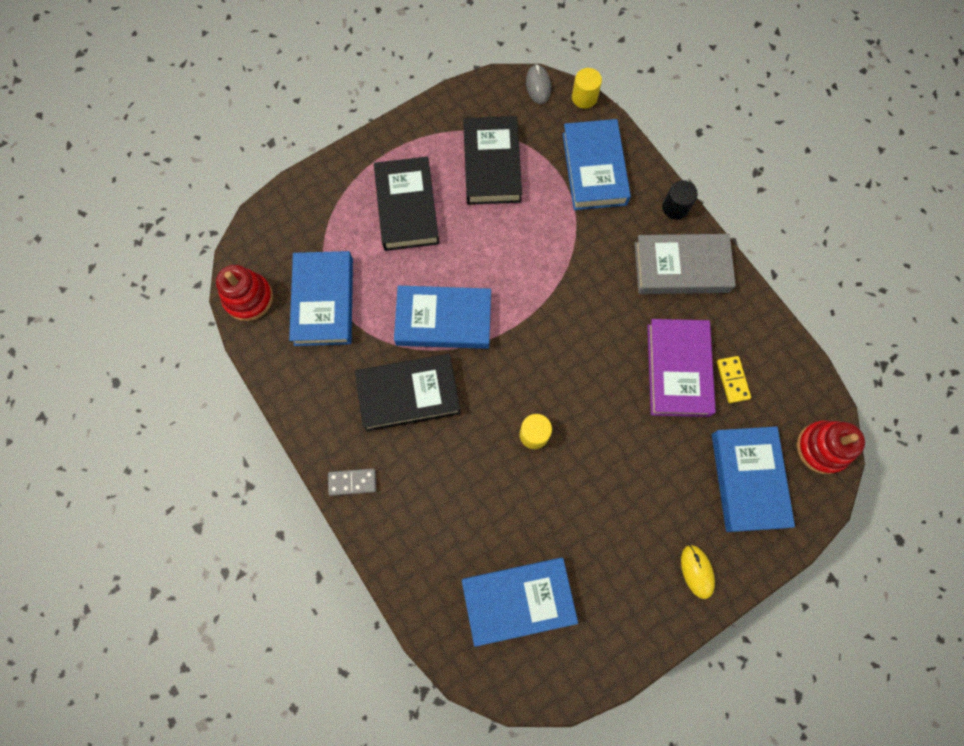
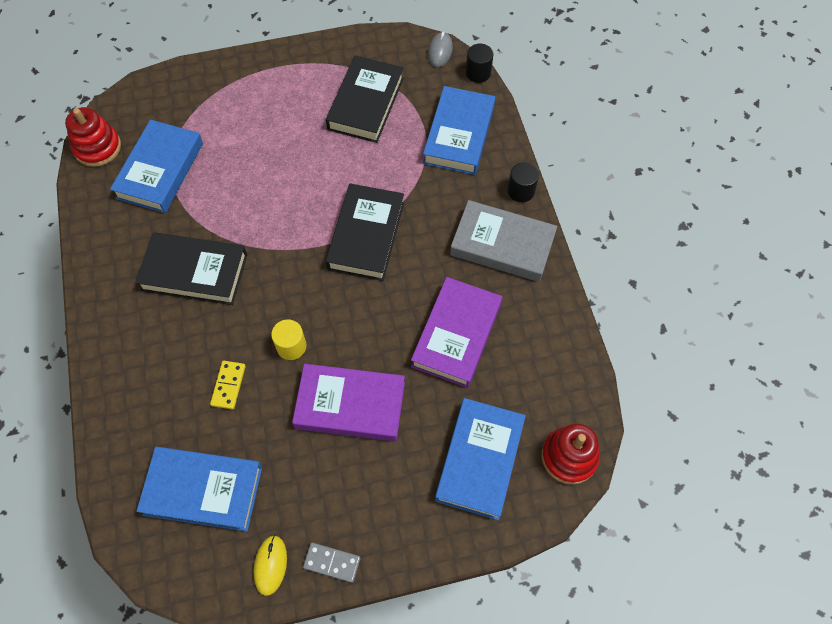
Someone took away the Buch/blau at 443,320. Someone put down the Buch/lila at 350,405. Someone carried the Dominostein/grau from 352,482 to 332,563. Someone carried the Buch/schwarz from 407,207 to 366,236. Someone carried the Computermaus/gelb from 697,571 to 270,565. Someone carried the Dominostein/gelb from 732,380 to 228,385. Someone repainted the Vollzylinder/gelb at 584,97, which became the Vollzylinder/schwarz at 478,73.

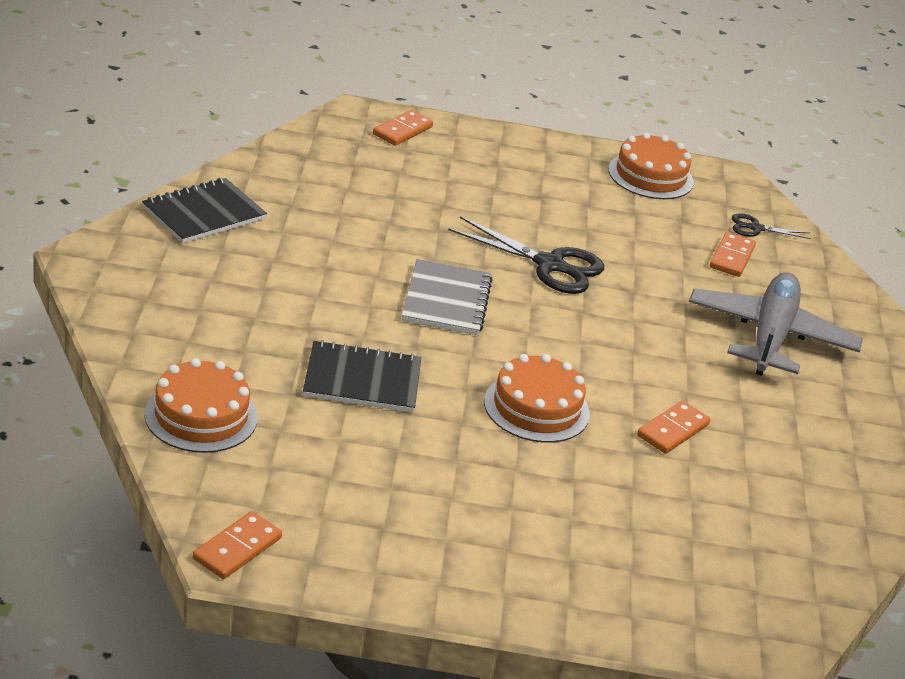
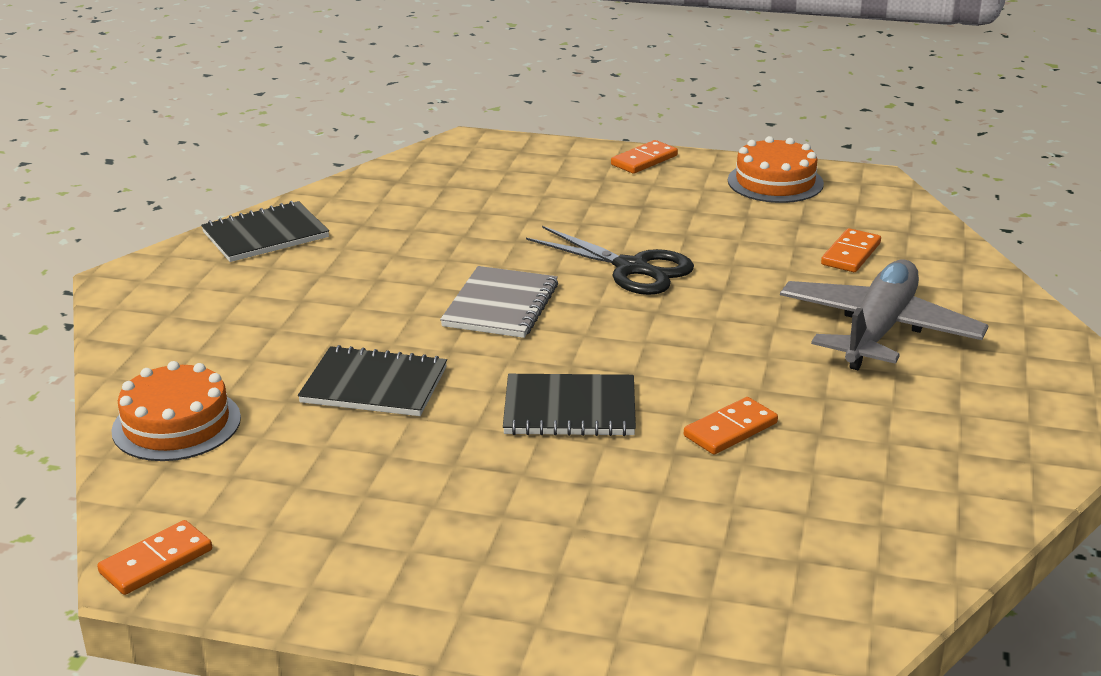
Someone took away the Schere/schwarz at 756,228. Someone carried the Dominostein/orange from 402,130 to 644,160. Someone swapped the Kuchen/orange at 536,408 for the Notizbuch/schwarz at 570,409.

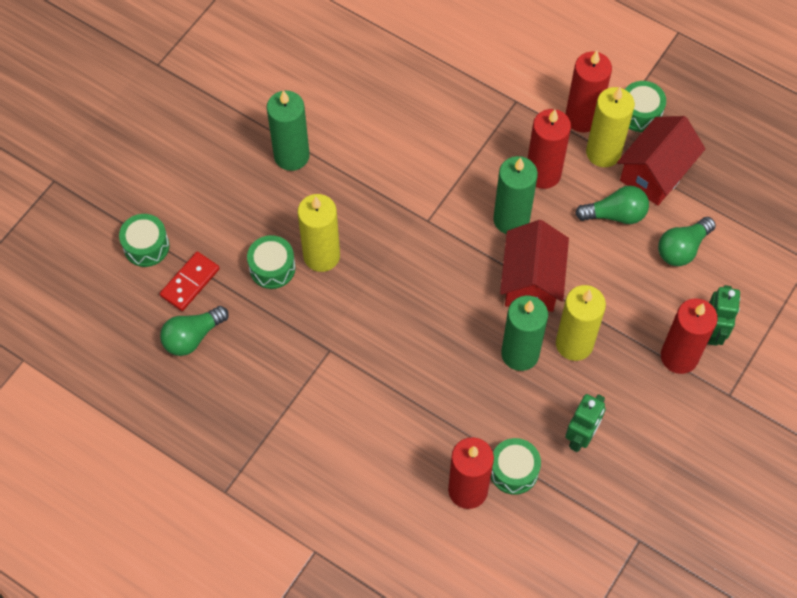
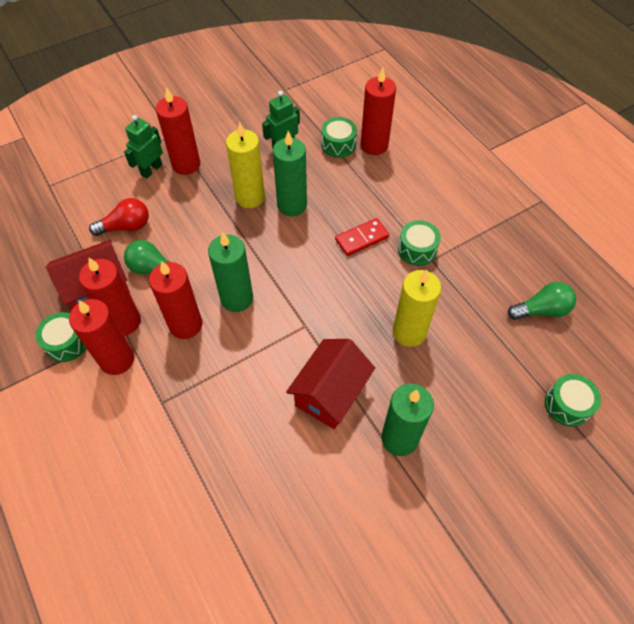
Someone carried the Dominostein/rot from 190,282 to 361,238. Someone carried the Trommel/grün from 272,268 to 417,249. Someone carried the Haus/rot from 531,281 to 330,393. Someone repainted the Kerze/gelb at 603,152, which became the Kerze/rot at 124,321. Someone repainted the Glühbirne/grün at 682,248, which became the Glühbirne/rot at 126,226.

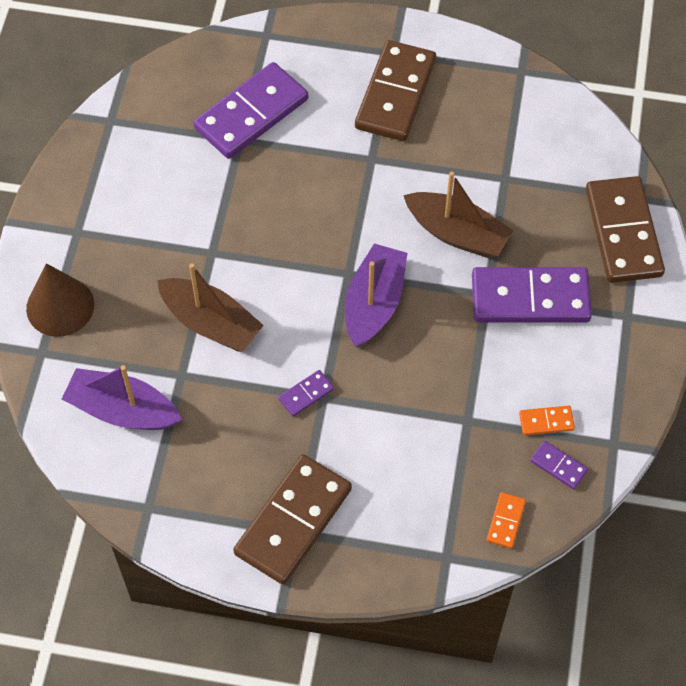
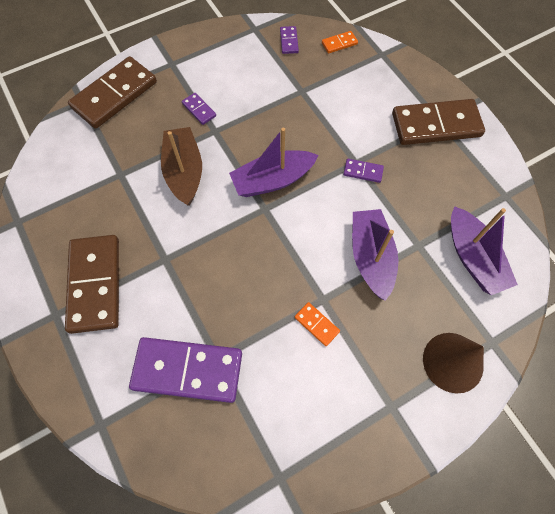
Someone carried the Dominostein/orange from 546,422 to 316,324. Someone repainted the Boot/braun at 211,323, which became the Boot/lila at 371,257. Someone rotated the Dominostein/braun at 396,94 by 75 degrees counterclockwise. Someone scaled the Dominostein/lila at 530,298 by 0.43.

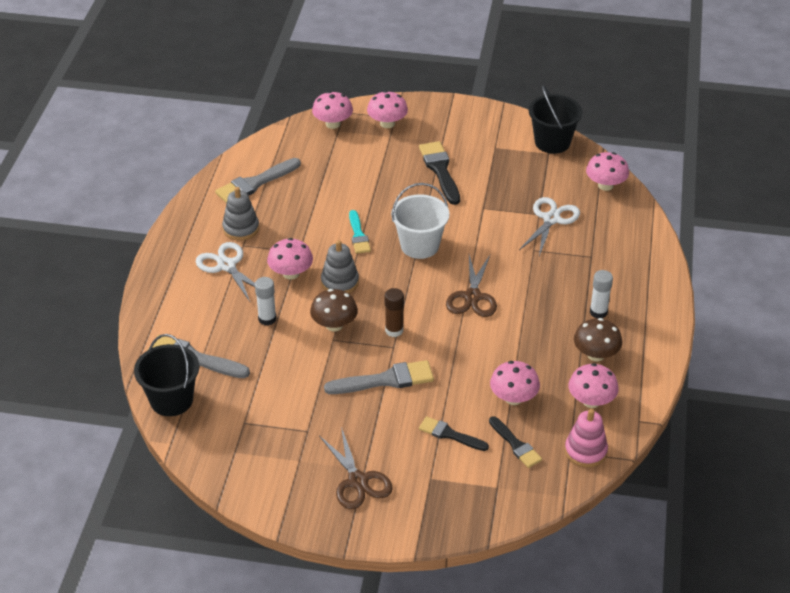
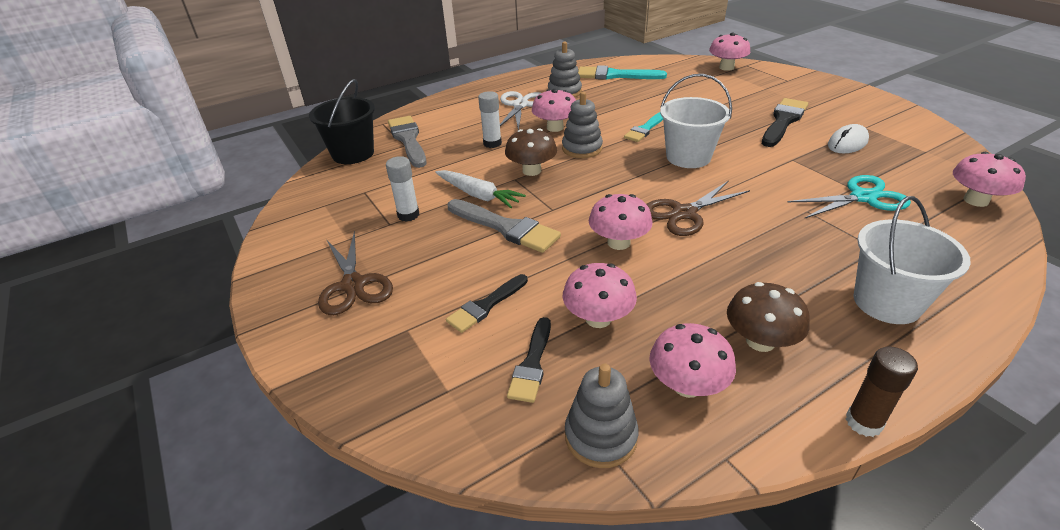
Someone took away the Eimer/schwarz at 552,142. Someone put down the Karotte/weiß at 478,195. Someone put down the Computermaus/weiß at 847,143. Someone put down the Eimer/weiß at 887,302. Someone carried the Pilz/rosa from 387,123 to 618,243. Someone carried the Klebestift/braun from 394,330 to 863,422. Someone carried the Klebestift/weiß from 598,312 to 408,215. Someone repainted the Pinsel/grau at 255,183, which became the Pinsel/türkis at 615,75. Someone repainted the Schere/weiß at 551,219, which became the Schere/türkis at 863,197. Someone repainted the Stapelspielzeug/rosa at 585,451, which became the Stapelspielzeug/grau at 600,436. Someone rotated the Schere/braun at 358,481 by 45 degrees counterclockwise. Someone rotated the Pinsel/schwarz at 450,434 by 120 degrees counterclockwise.

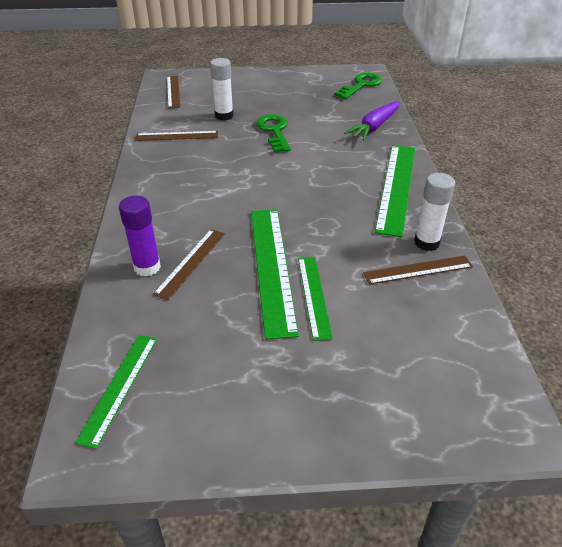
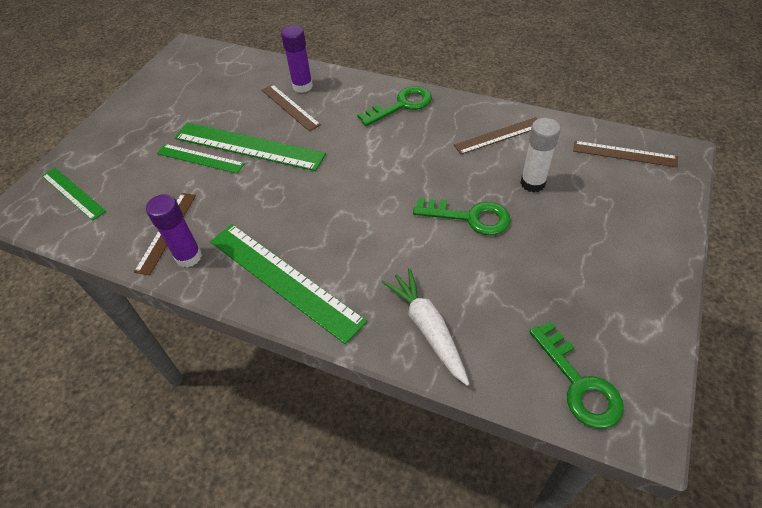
Someone put down the Schlüssel/grün at 401,105. Someone carried the Lineal/grün from 119,387 to 73,193. Someone repainted the Karotte/lila at 374,126, which became the Karotte/weiß at 428,329. Someone repainted the Klebestift/weiß at 426,243, which became the Klebestift/lila at 189,257. Someone rotated the Lineal/braun at 177,136 by 45 degrees clockwise.

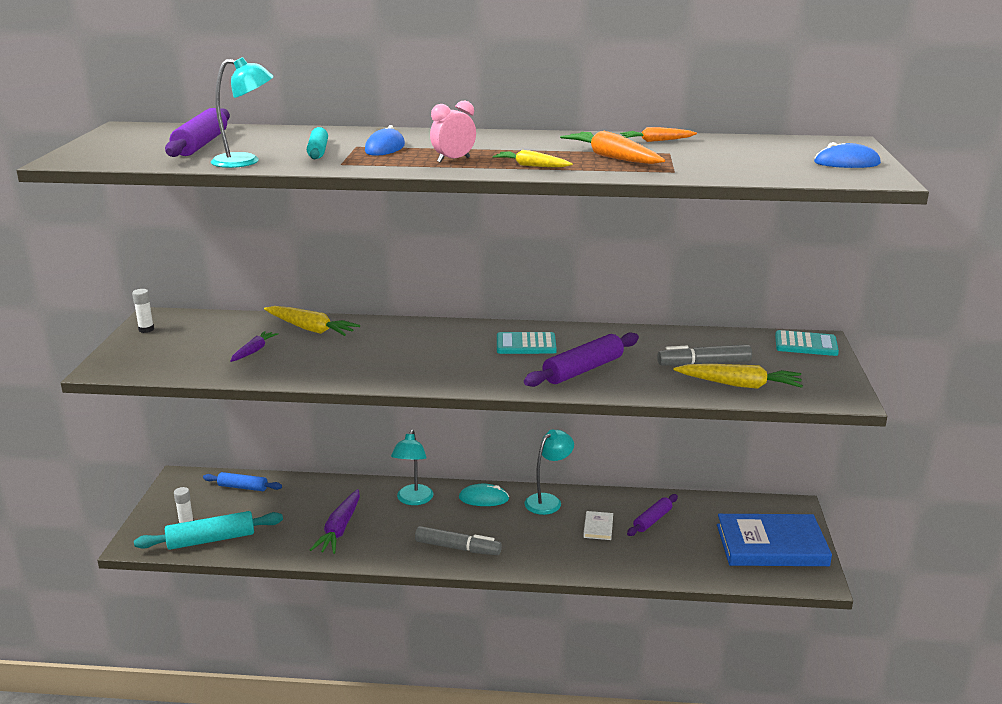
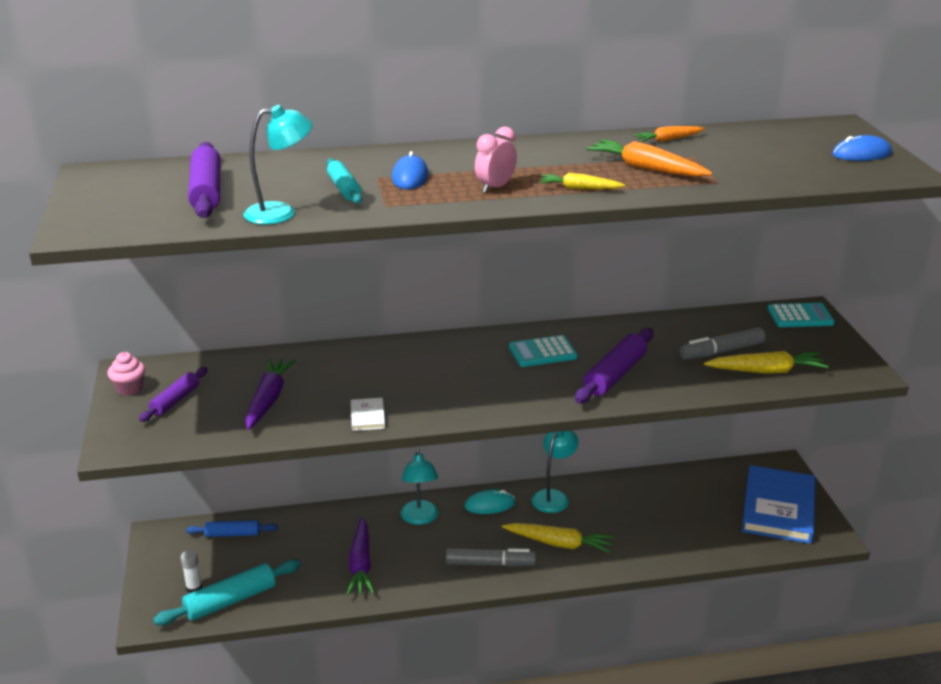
Someone carried the Karotte/gelb from 310,329 to 559,543. Someone carried the Buch/weiß from 598,527 to 367,416. Someone carried the Nudelholz/lila from 652,520 to 175,400. Someone swapped the Klebestift/weiß at 146,329 for the Muffin/rosa at 129,389. Someone rotated the Buch/blau at 771,545 by 60 degrees counterclockwise. Someone scaled the Karotte/lila at 254,351 by 1.63.

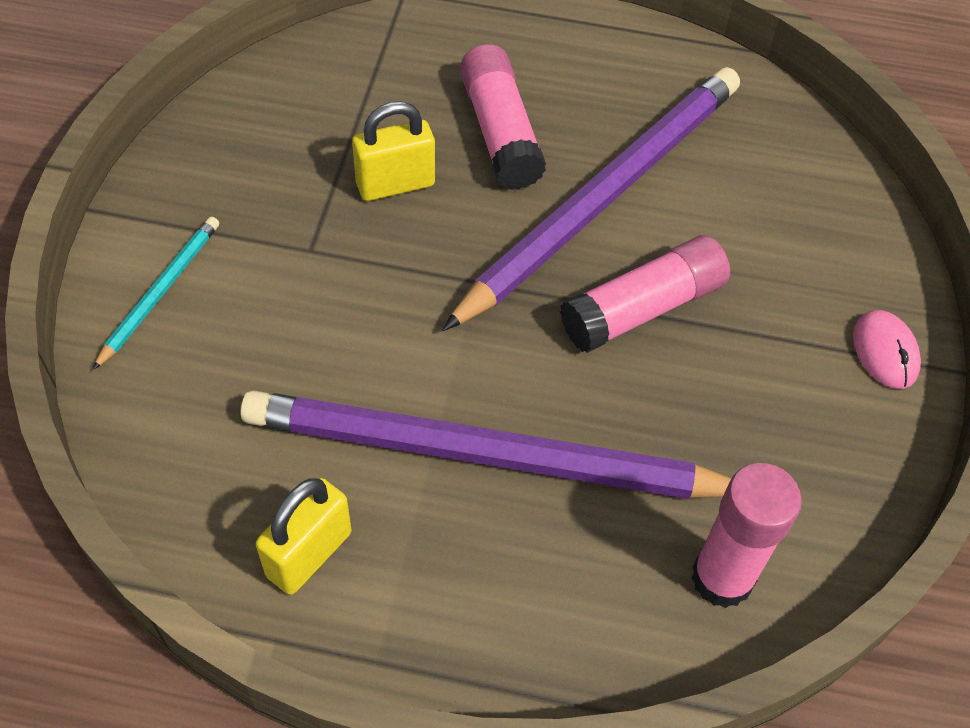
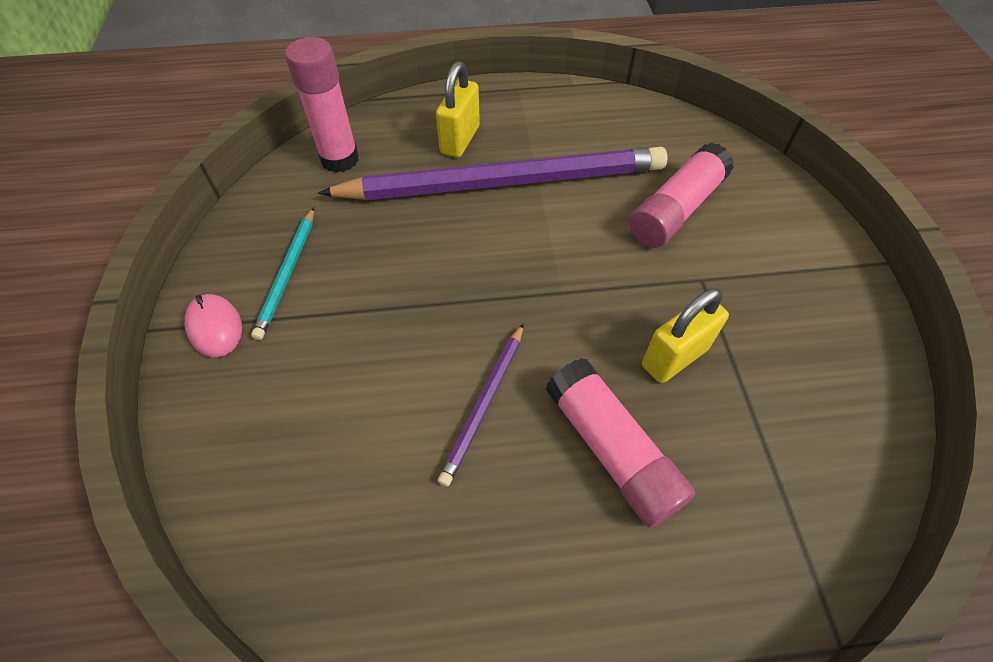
Someone carried the Bleistift/türkis from 160,292 to 287,274. Someone carried the Vorhängeschloss/gelb from 309,554 to 460,140. Someone carried the Klebestift/rosa from 643,308 to 676,210. Someone scaled the Bleistift/lila at 602,197 by 0.43.

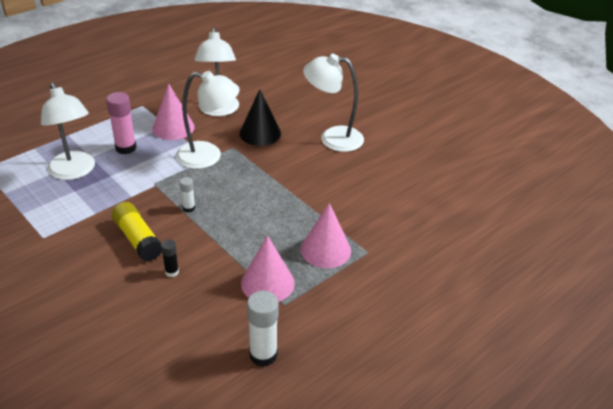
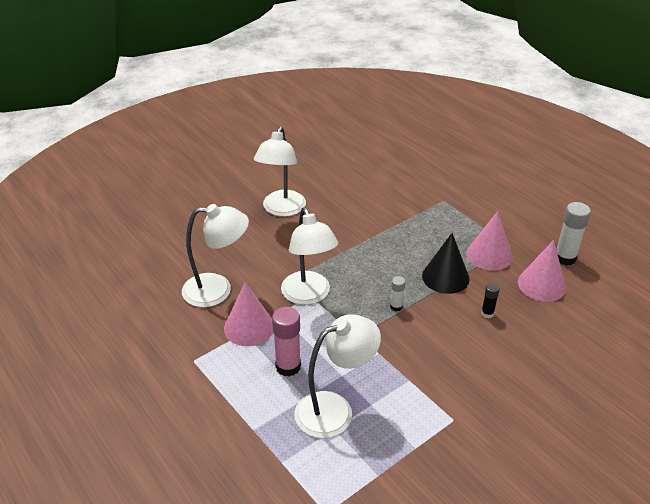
Someone took away the Klebestift/gelb at 138,239. Someone carried the Kegel/schwarz from 260,133 to 445,277. Someone carried the Kegel/rosa from 325,250 to 541,284. Someone rotated the Lampe/weiß at 208,156 by 150 degrees clockwise.

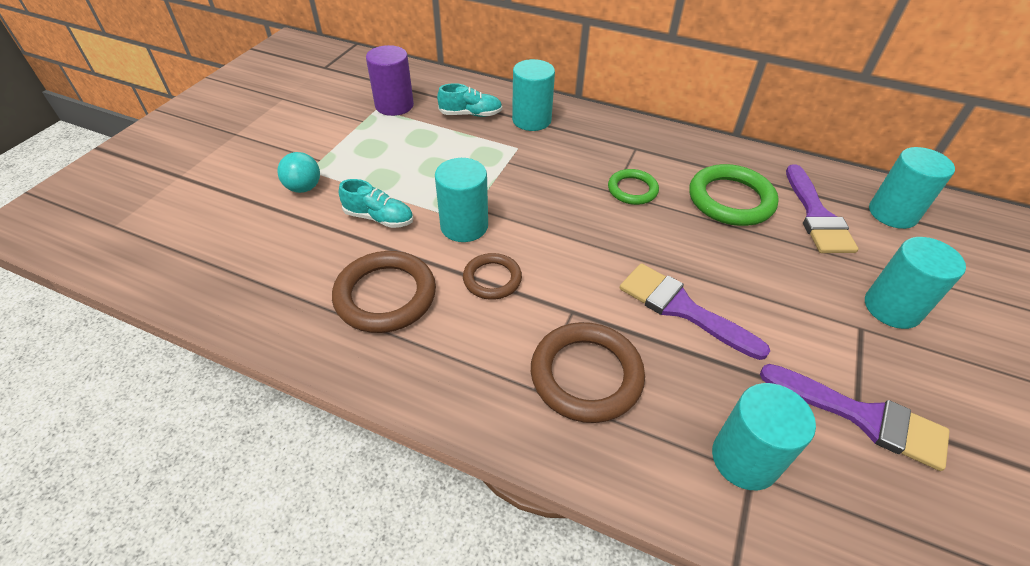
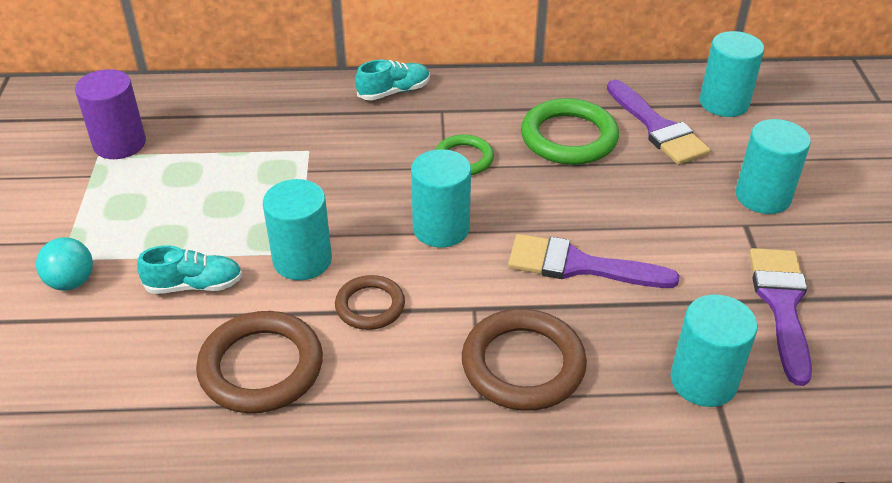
Someone carried the Schuh/türkis from 471,114 to 394,92. Someone carried the Vollzylinder/türkis from 531,120 to 441,228. Someone rotated the Pinsel/lila at 863,417 by 90 degrees counterclockwise.

